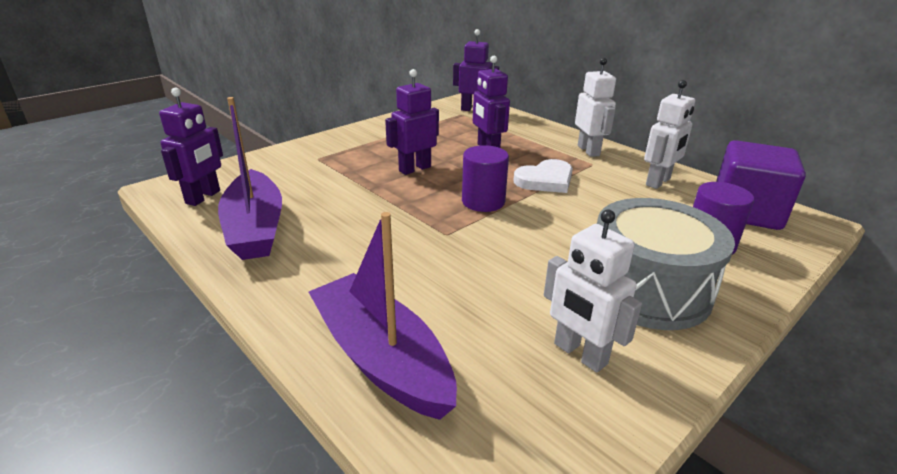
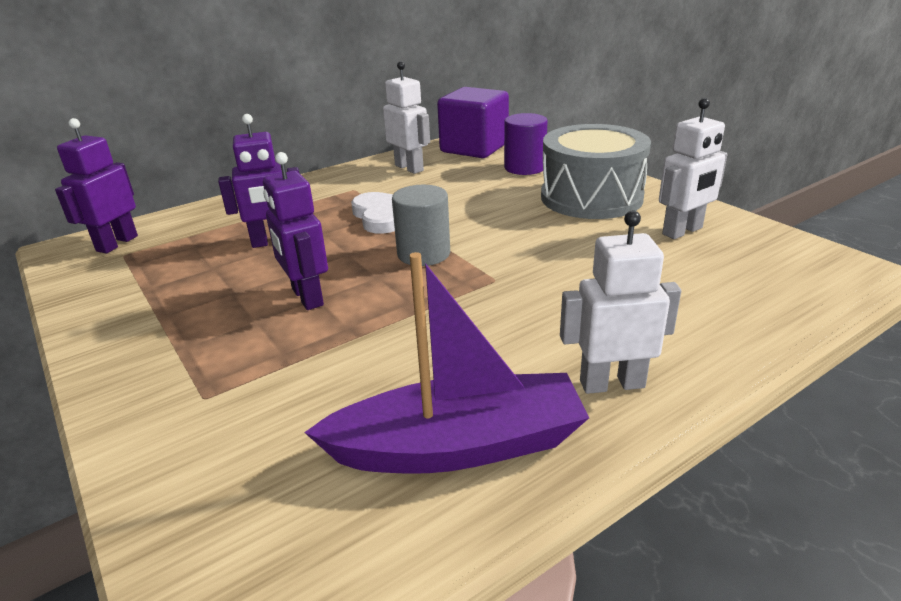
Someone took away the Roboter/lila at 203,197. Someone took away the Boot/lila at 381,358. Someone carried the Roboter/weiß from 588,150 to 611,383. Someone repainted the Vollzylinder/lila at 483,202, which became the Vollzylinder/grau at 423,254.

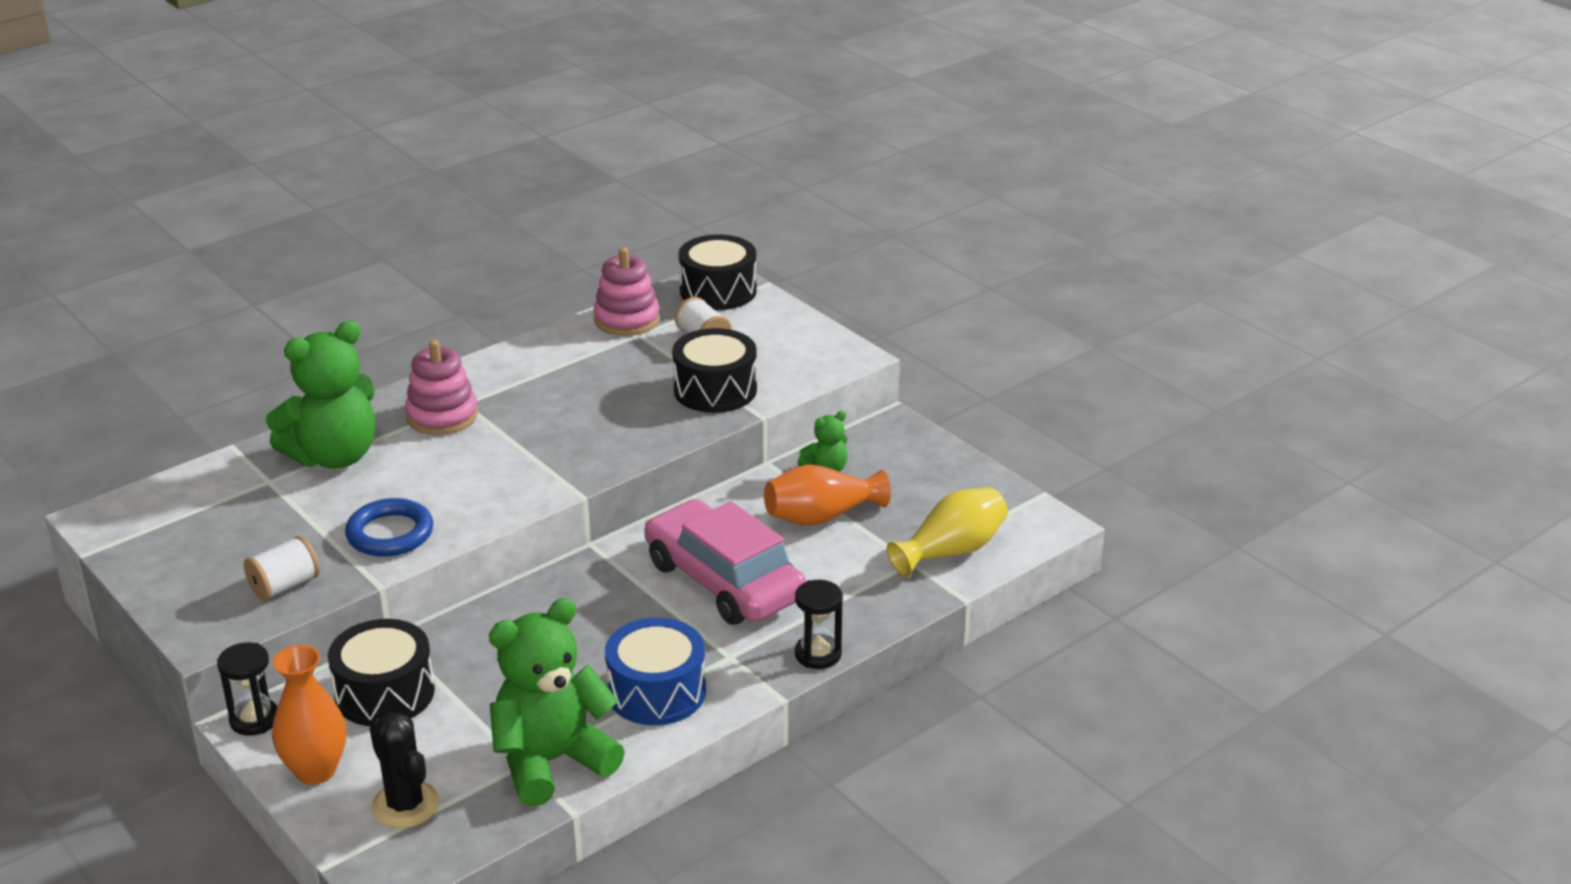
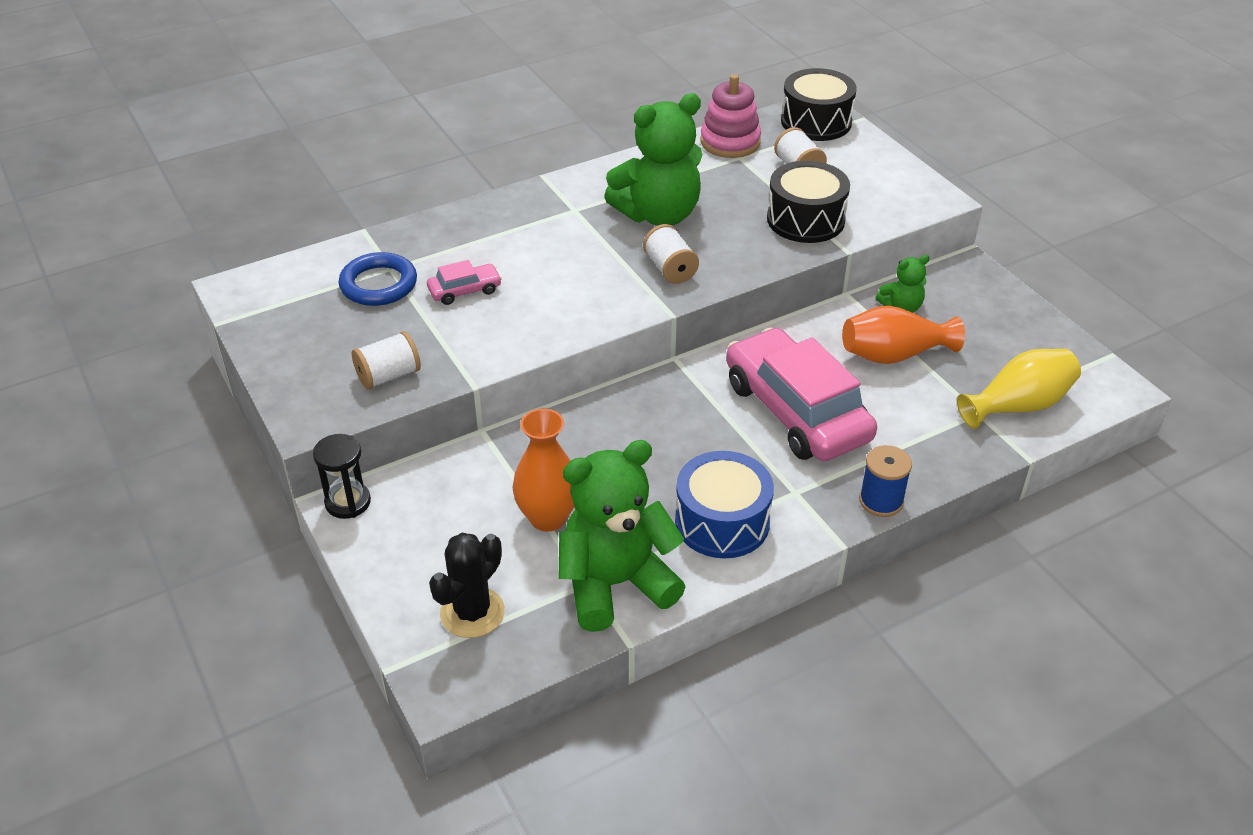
Someone took away the Trommel/schwarz at 385,693. Someone took away the Stapelspielzeug/rosa at 442,416. Someone put down the Auto/rosa at 465,290. Someone put down the Garnrolle/weiß at 670,269. Someone carried the Teddybär/grün from 334,456 to 658,214. Someone carried the Vase/orange from 316,770 to 548,517. Someone carried the Ring/blau from 390,533 to 378,284. Someone swapped the Sanduhr/schwarz at 818,654 for the Garnrolle/blau at 881,501. Someone rotated the Kaktus/schwarz at 405,805 by 60 degrees clockwise.

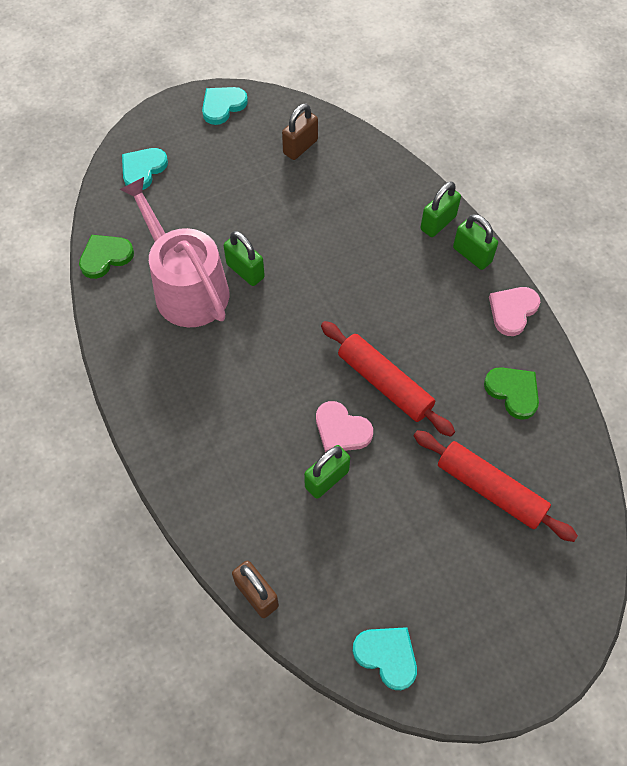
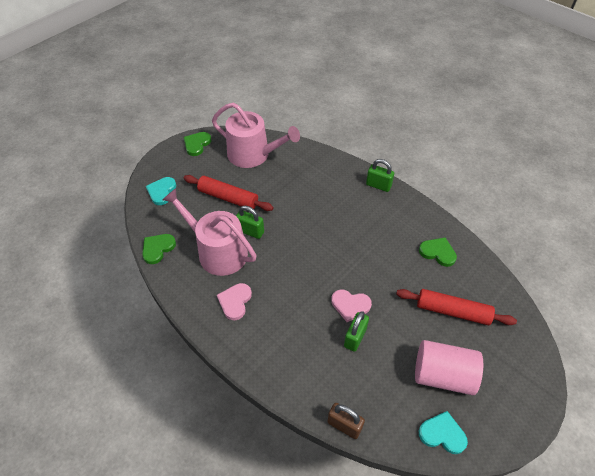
Someone took away the Vorhängeschloss/grün at 438,223. Someone put down the Vollzylinder/rosa at 443,375. Someone carried the Nudelholz/rot from 384,383 to 228,198. Someone carried the Herz/rosa from 512,311 to 235,302. Someone swapped the Vorhängeschloss/braun at 300,147 for the Gießkanne/rosa at 253,154. Someone repainted the Herz/türkis at 222,106, which became the Herz/grün at 197,144.

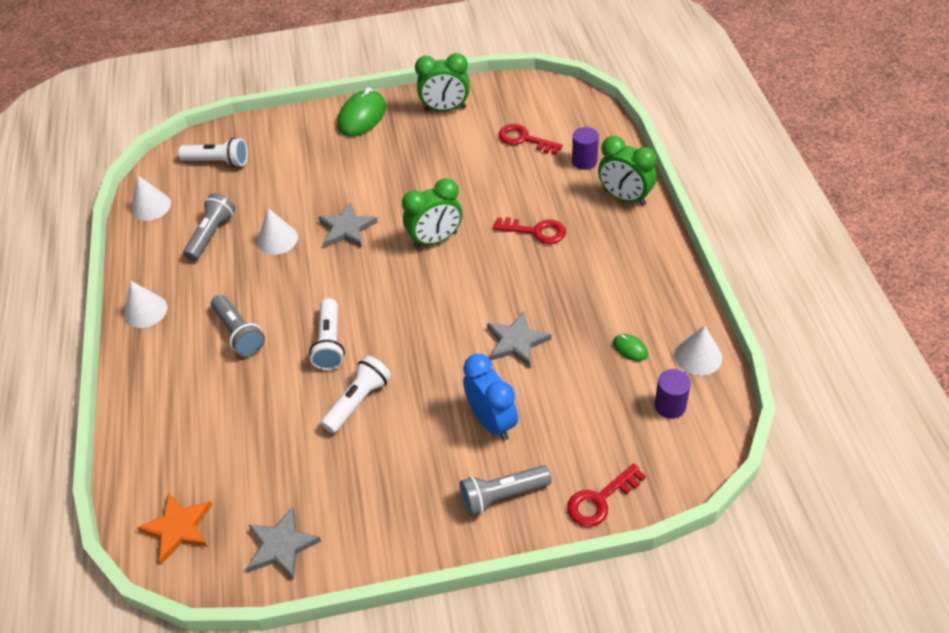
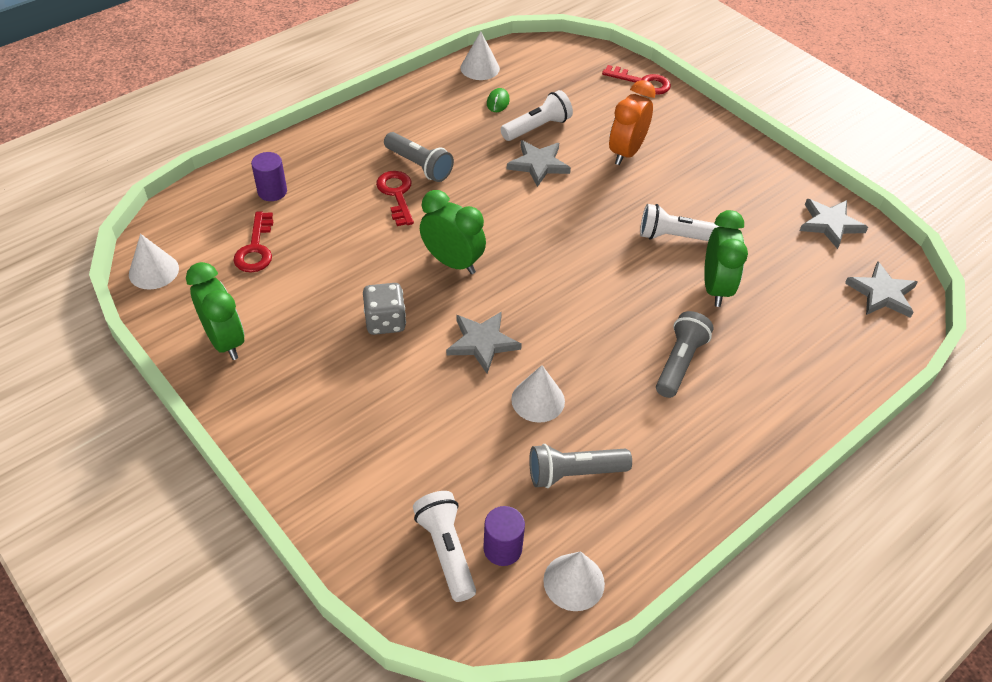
Someone took away the Computermaus/grün at 362,116. Someone put down the Spielwürfel/grau at 385,321. Someone carried the Kegel/weiß from 145,311 to 153,271. Someone carried the Taschenlampe/weiß from 330,343 to 537,127. Someone carried the Taschenlampe/grau from 502,496 to 419,165. Someone carried the Wecker/grün from 624,197 to 715,288. Someone carried the Vollzylinder/lila from 670,406 to 502,548. Someone repainted the Stern/orange at 178,528, which became the Stern/grau at 882,293. Someone repainted the Wecker/blau at 492,421, which became the Wecker/orange at 626,152.

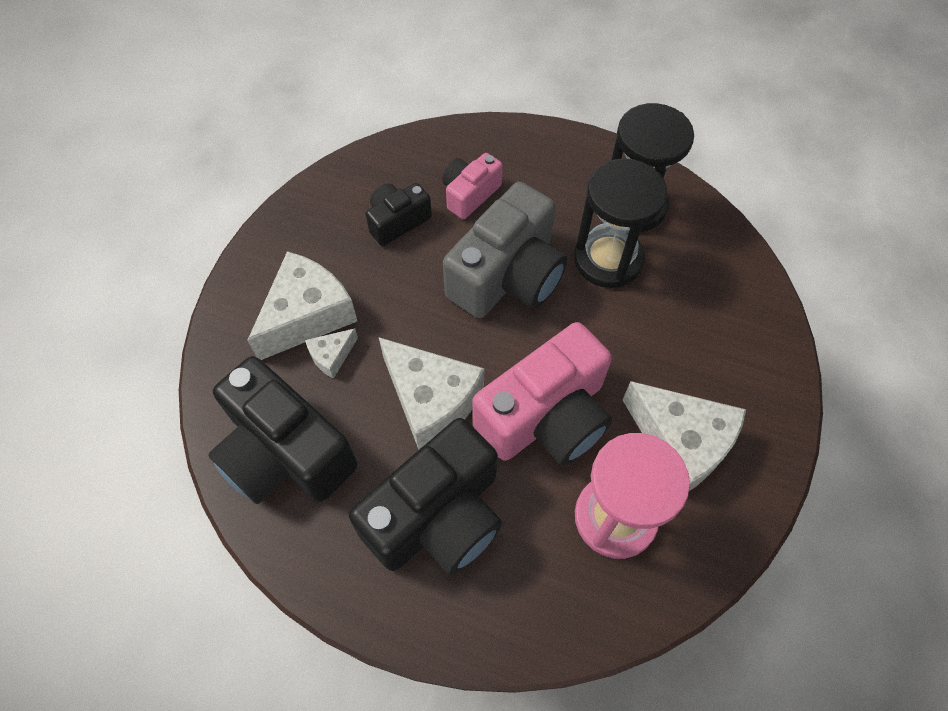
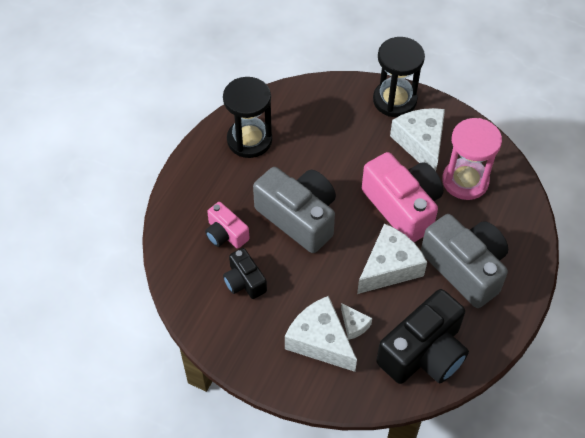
Someone carried the Sanduhr/schwarz from 608,259 to 394,100. Someone repainted the Kamera/schwarz at 437,516, which became the Kamera/grau at 465,268. Someone rotated the Käse/weiß at 681,442 by 60 degrees counterclockwise.

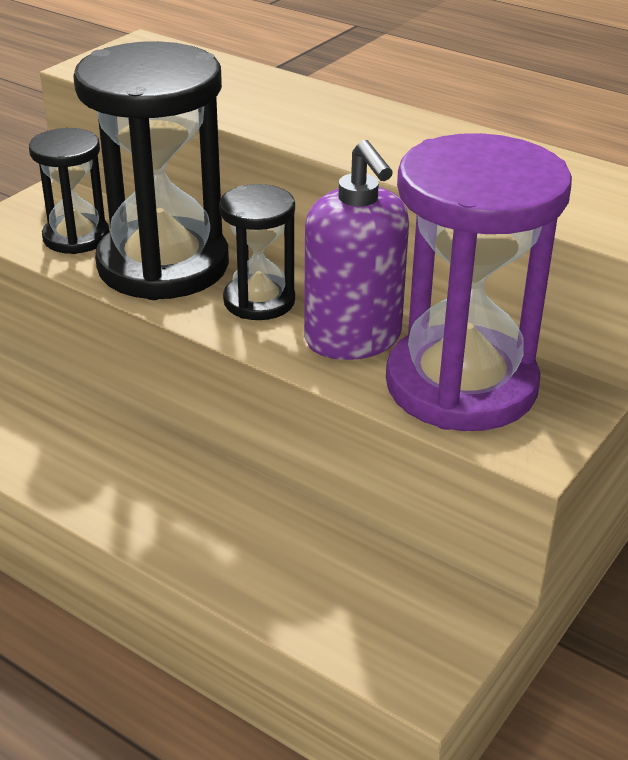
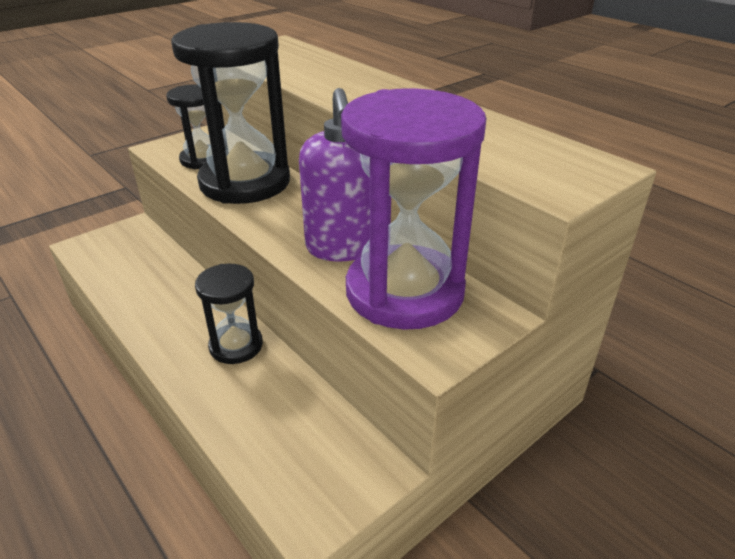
Someone carried the Sanduhr/schwarz from 259,301 to 236,346.

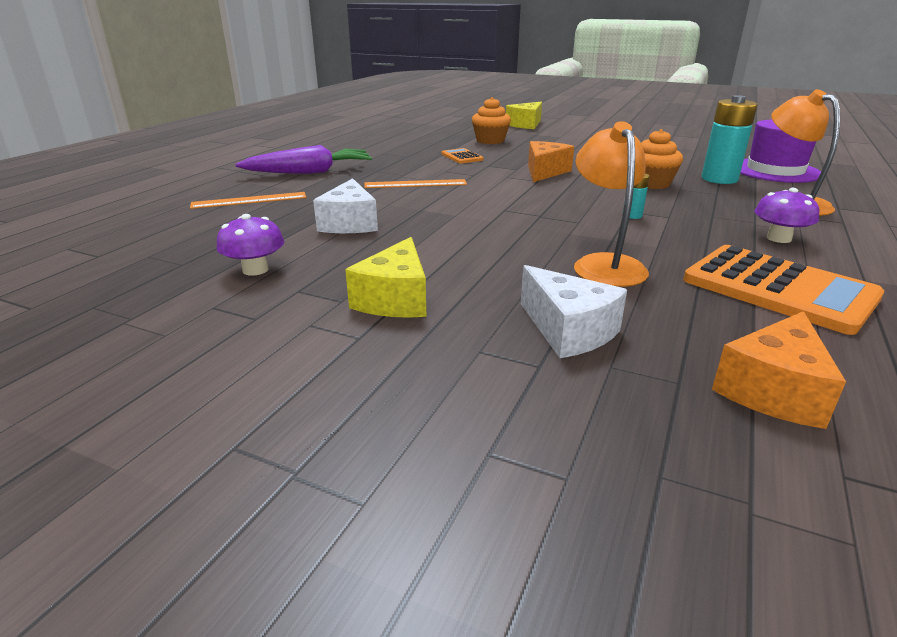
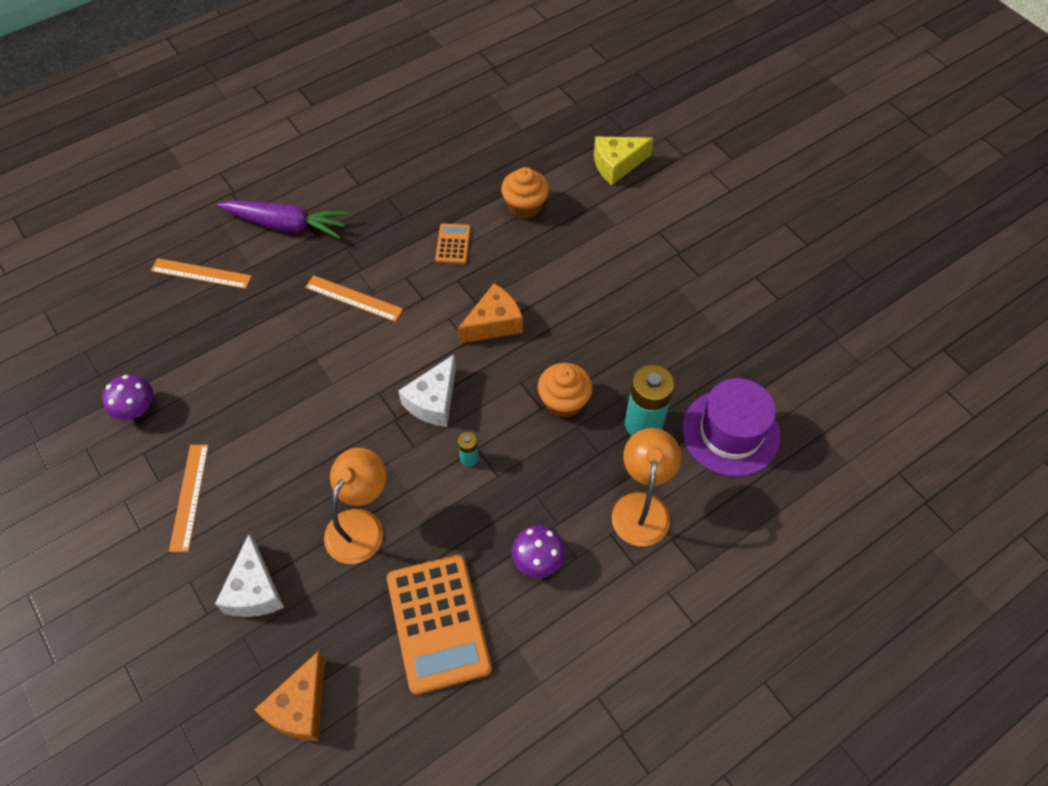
Someone carried the Käse/weiß from 349,223 to 433,401. Someone swapped the Käse/gelb at 395,299 for the Lineal/orange at 189,497. Someone rotated the Käse/orange at 773,390 by 45 degrees counterclockwise.

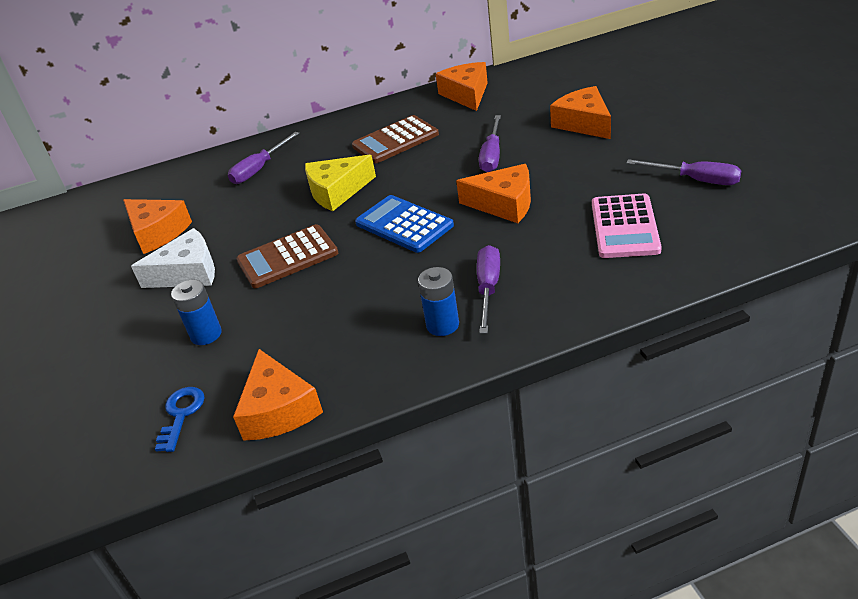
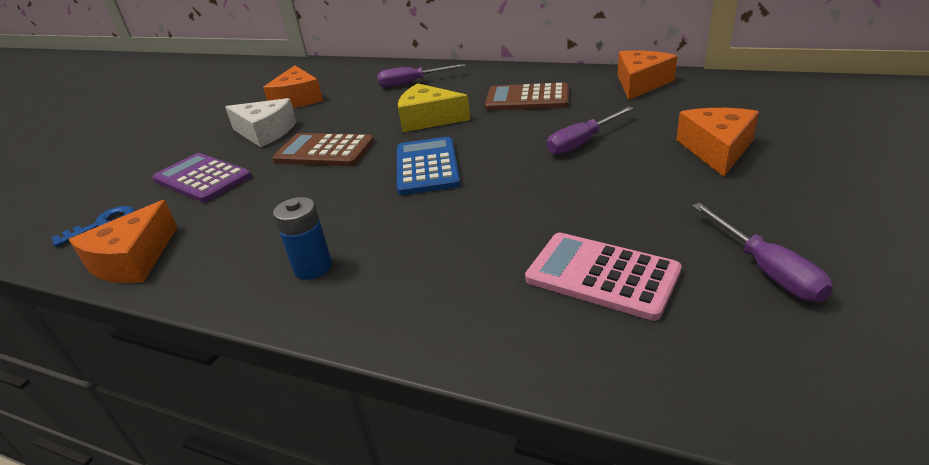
Someone took away the Käse/orange at 504,204. Someone took away the Schraubenzieher/lila at 488,288. Someone swapped the Batterie/blau at 206,334 for the Taschenrechner/lila at 202,178. Someone rotated the Taschenrechner/rosa at 625,227 by 75 degrees clockwise.

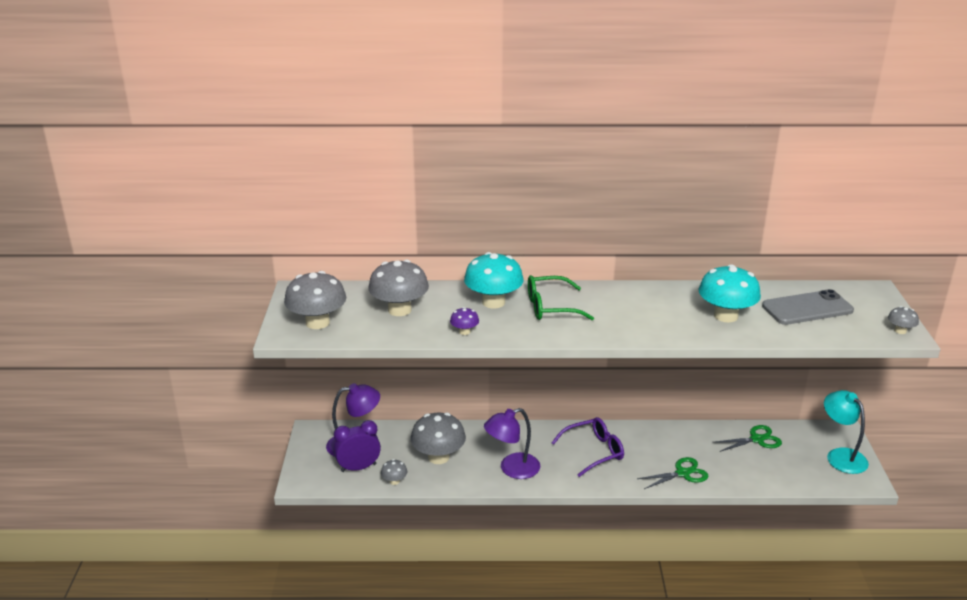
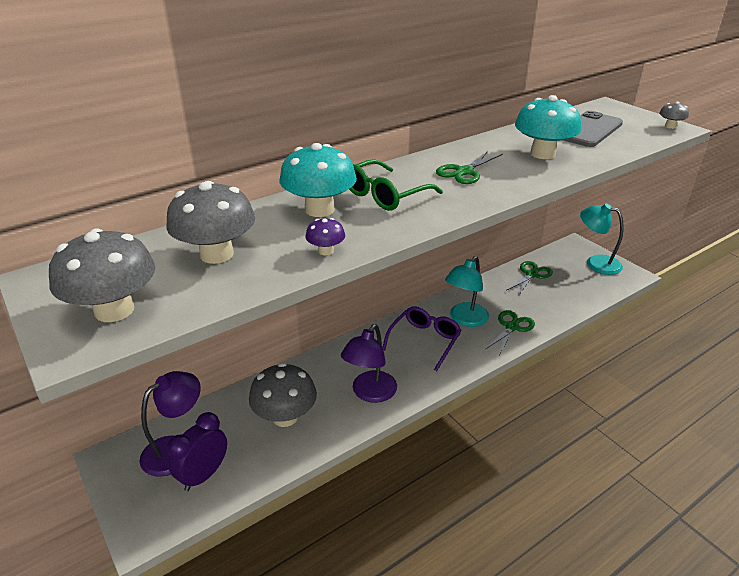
Someone took away the Pilz/grau at 394,481. Someone put down the Schere/grün at 464,172. Someone put down the Lampe/türkis at 465,319.

